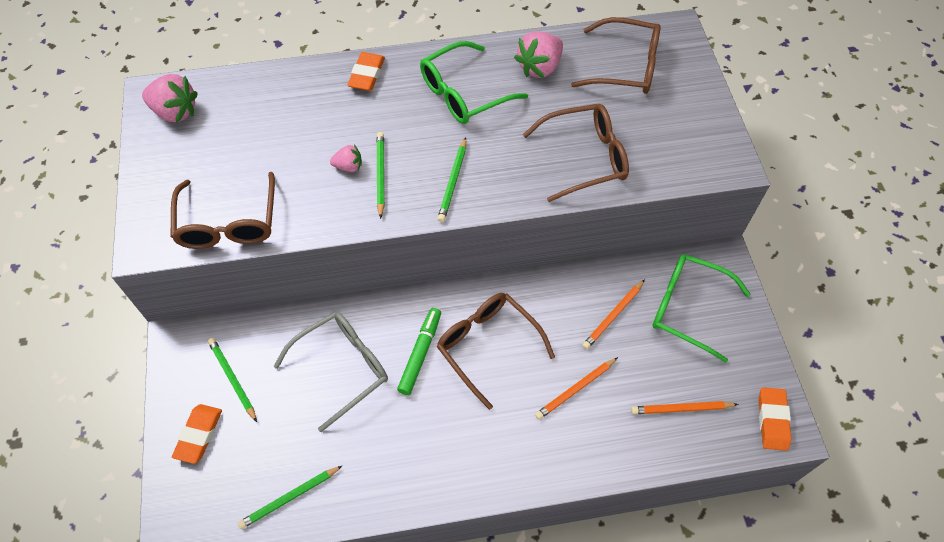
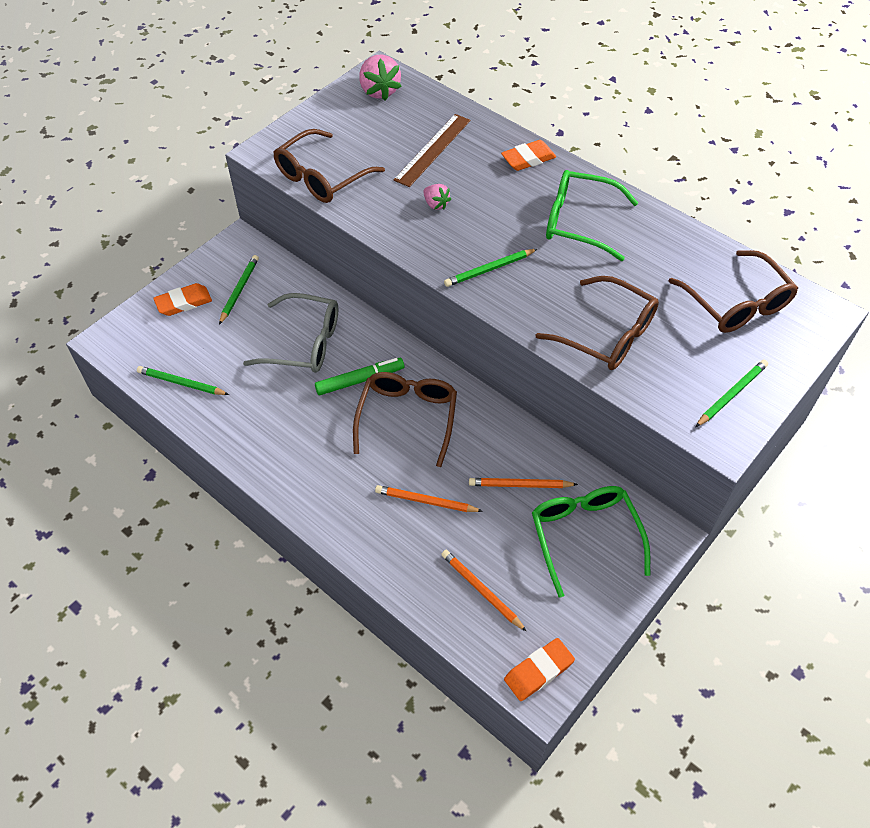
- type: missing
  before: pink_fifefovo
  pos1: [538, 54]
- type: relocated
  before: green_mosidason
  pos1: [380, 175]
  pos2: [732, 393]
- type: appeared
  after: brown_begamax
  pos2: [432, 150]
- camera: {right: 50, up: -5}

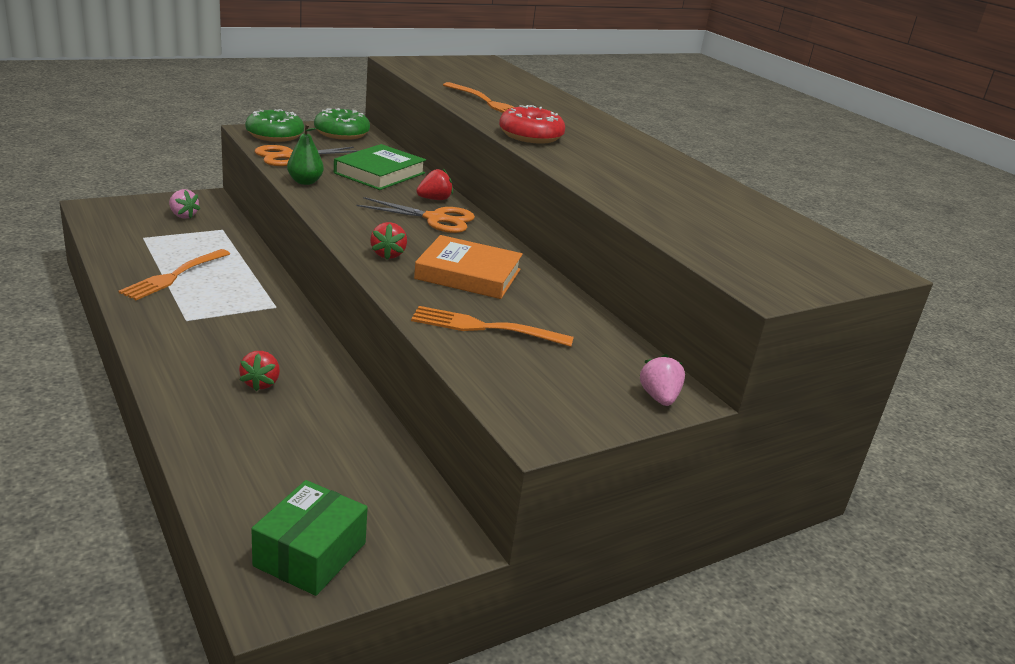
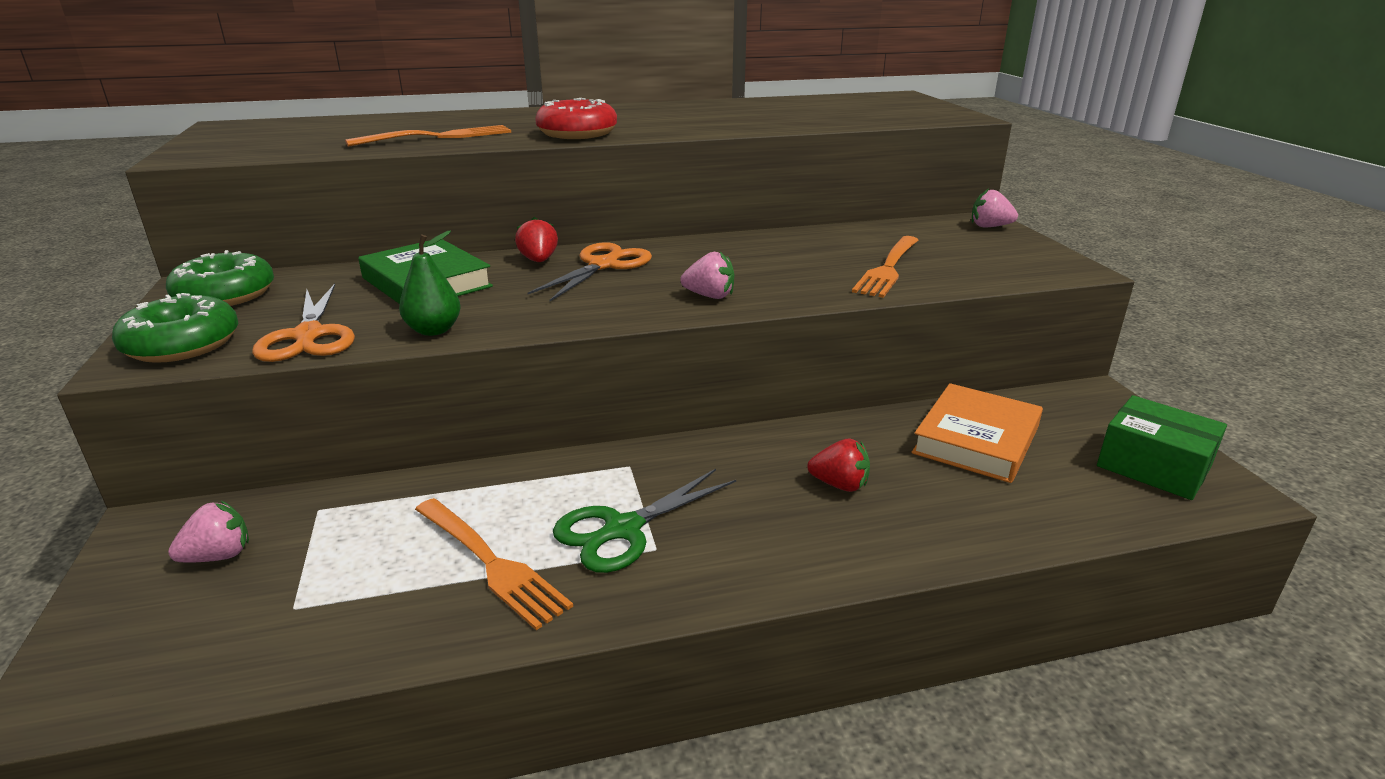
- type: colour
  before: red_fifefovo
  after: pink_fifefovo
  pos1: [388, 241]
  pos2: [707, 275]
- type: relocated
  before: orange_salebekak
  pos1: [468, 267]
  pos2: [977, 433]
- type: appeared
  after: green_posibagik
  pos2: [644, 521]
- camera: {right: -70, up: 0}

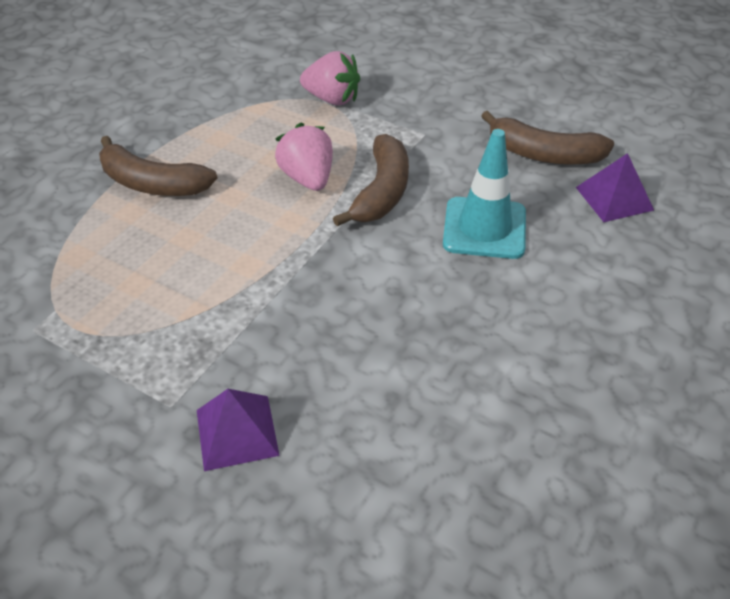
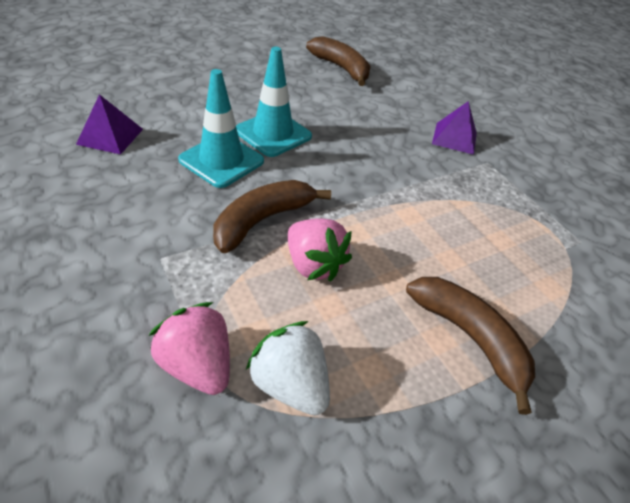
- type: relocated
  before: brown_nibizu
  pos1: [547, 138]
  pos2: [338, 61]
- type: spun
  before: pink_fifefovo
  pos1: [304, 157]
  pos2: [320, 249]
  turn: -45
- type: appeared
  after: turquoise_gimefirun
  pos2: [274, 102]
- type: appeared
  after: white_fifefovo
  pos2: [288, 368]
- camera: {right: -155, up: 0}

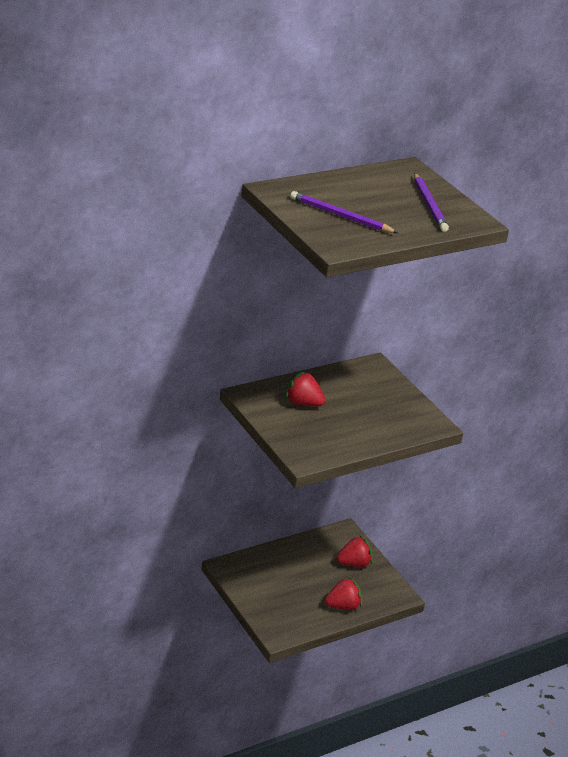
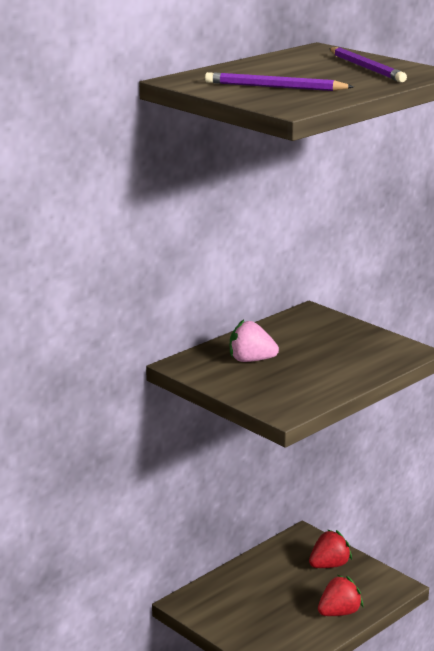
- type: colour
  before: red_fifefovo
  after: pink_fifefovo
  pos1: [305, 389]
  pos2: [254, 341]
- camera: {right: -10, up: -10}

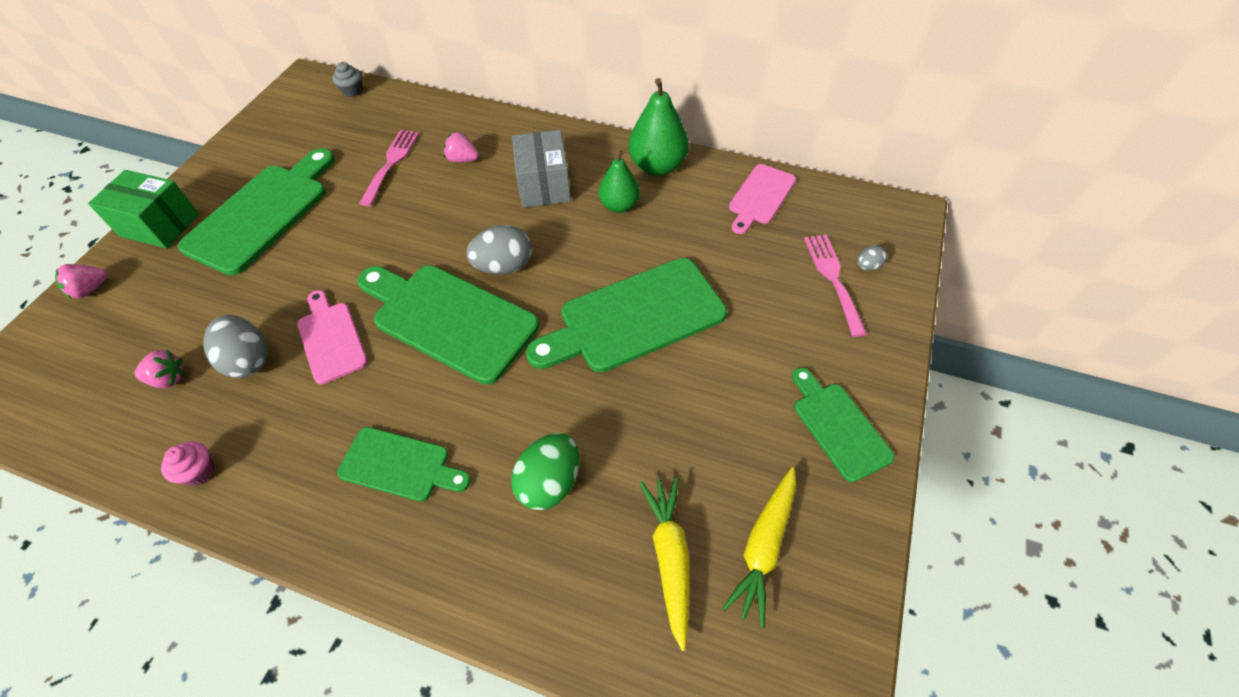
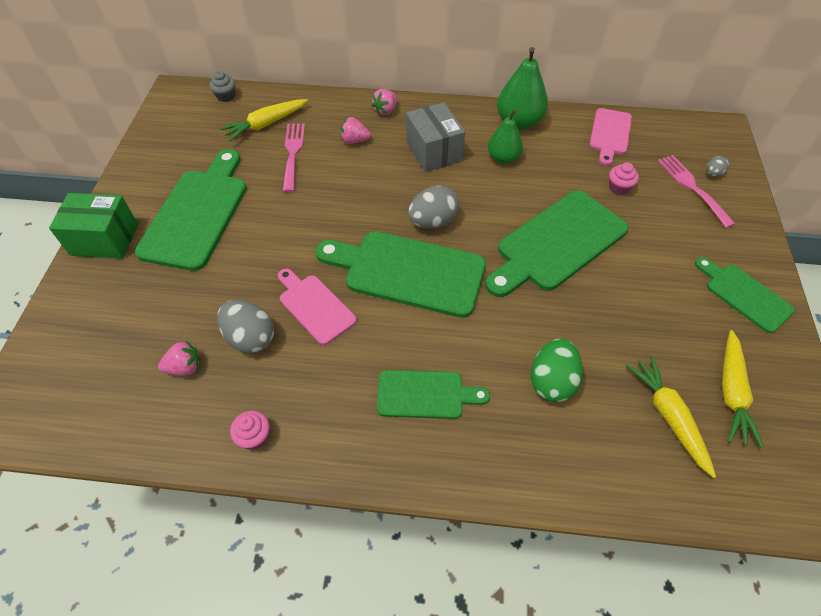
- type: relocated
  before: pink_fifefovo
  pos1: [81, 281]
  pos2: [384, 102]
- type: appeared
  after: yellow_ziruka
  pos2: [264, 120]
- type: appeared
  after: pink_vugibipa
  pos2: [624, 178]
- camera: {right: -15, up: 0}

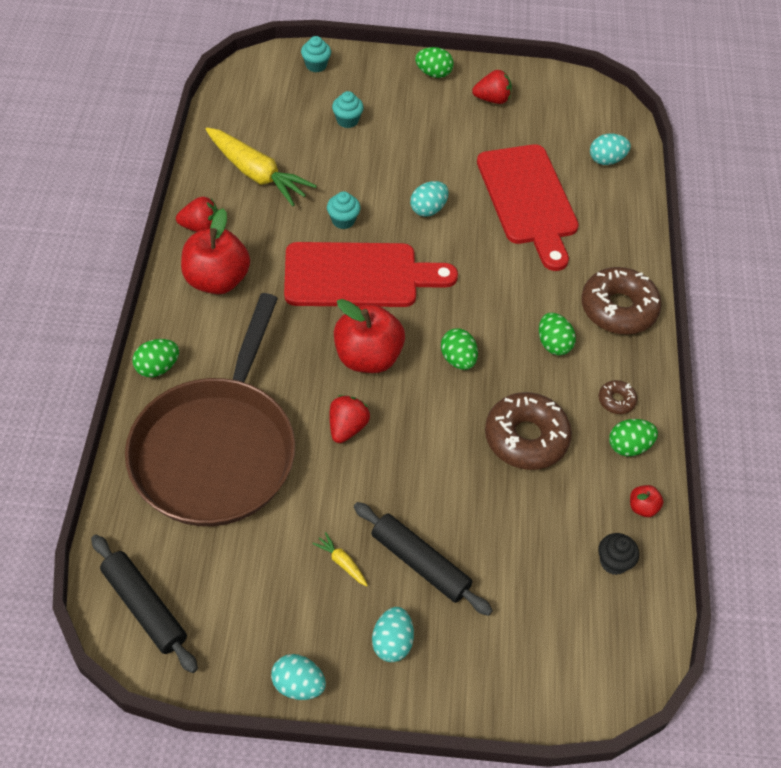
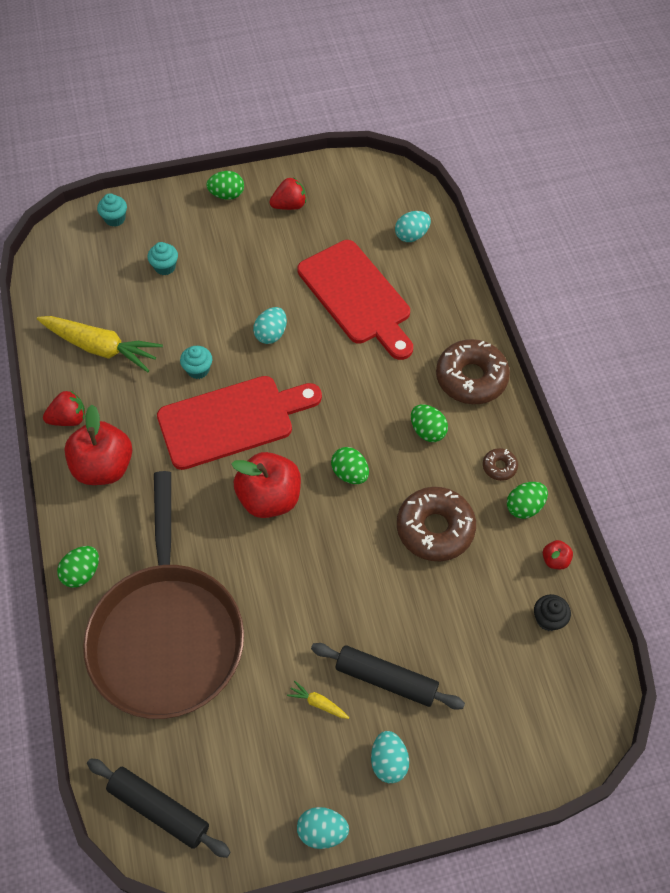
- type: missing
  before: red_fifefovo
  pos1: [350, 419]
- camera: {right: -15, up: 5}

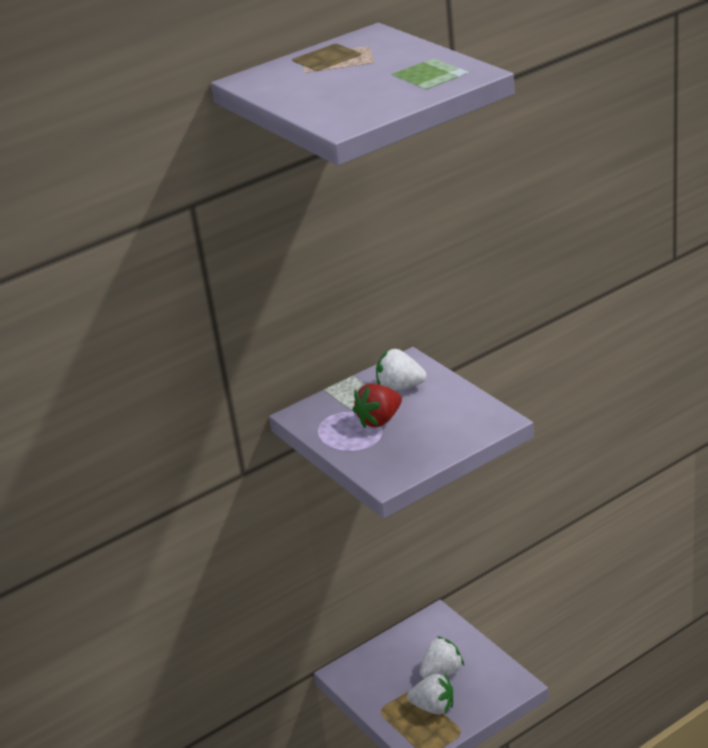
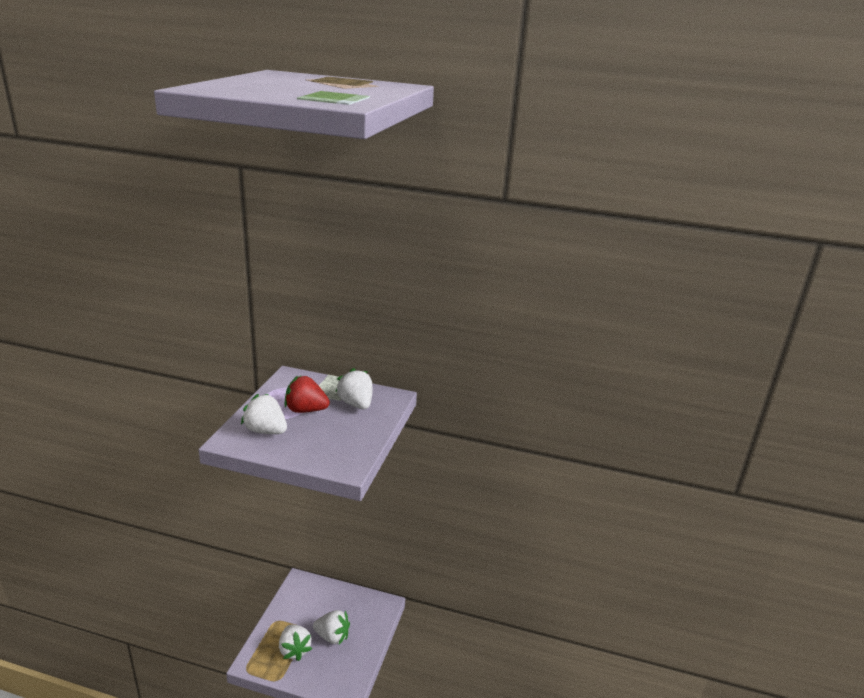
- type: appeared
  after: white_fifefovo
  pos2: [264, 414]
- camera: {right: 45, up: -5}

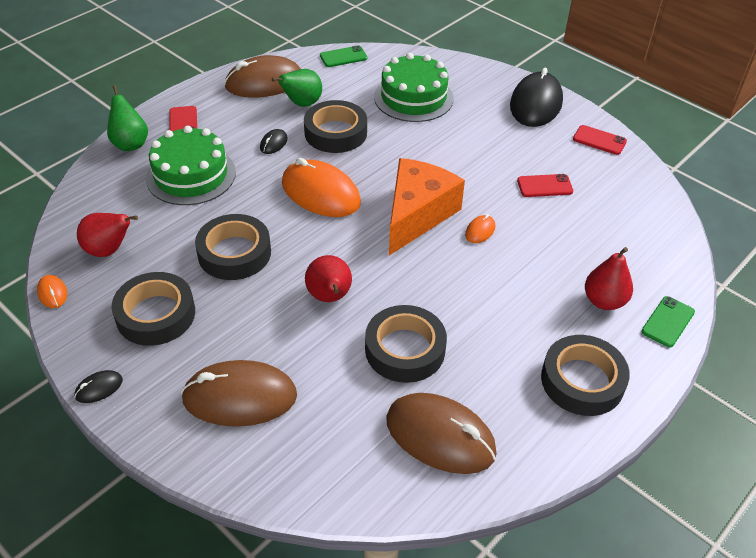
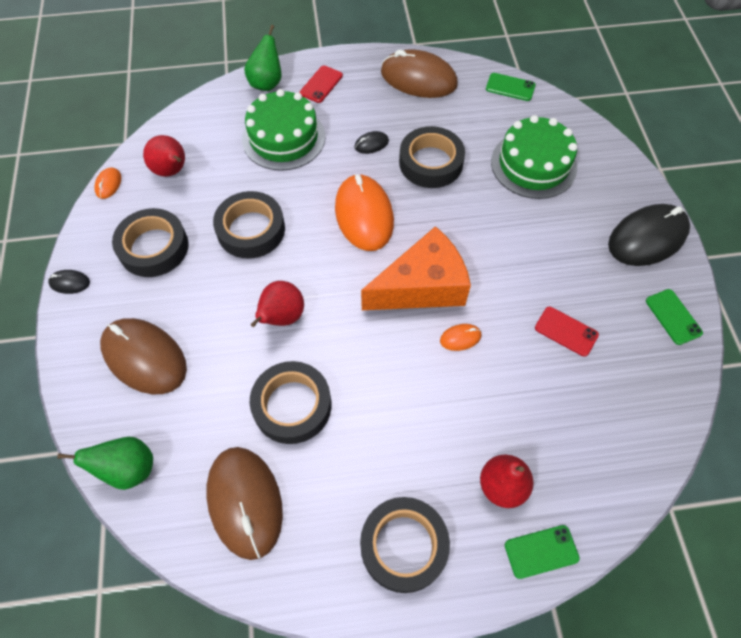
- type: relocated
  before: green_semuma
  pos1: [297, 88]
  pos2: [105, 463]
- type: colour
  before: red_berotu
  after: green_berotu
  pos1: [600, 140]
  pos2: [674, 317]
- camera: {right: 40, up: 15}

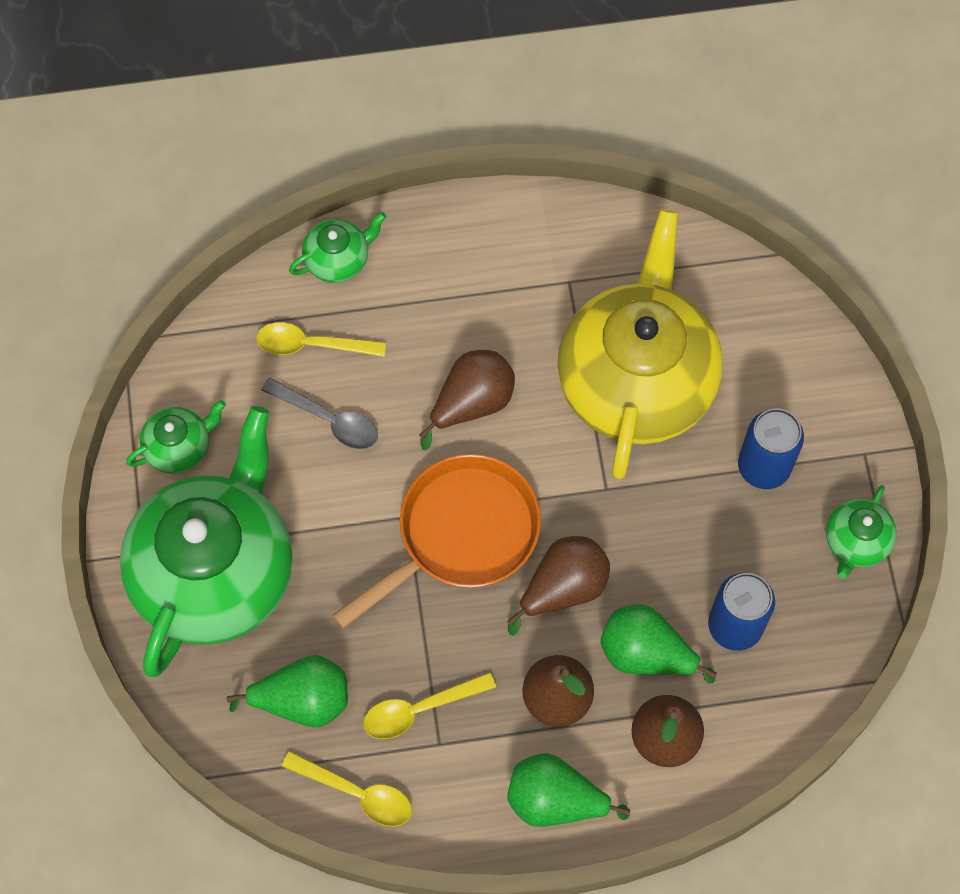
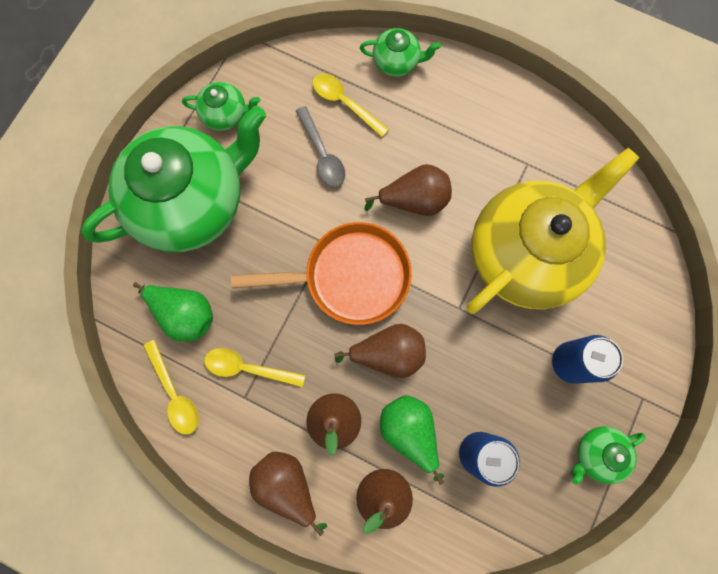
- type: colour
  before: green_semuma
  after: brown_semuma
  pos1: [568, 790]
  pos2: [288, 494]
- camera: {right: 35, up: 10}

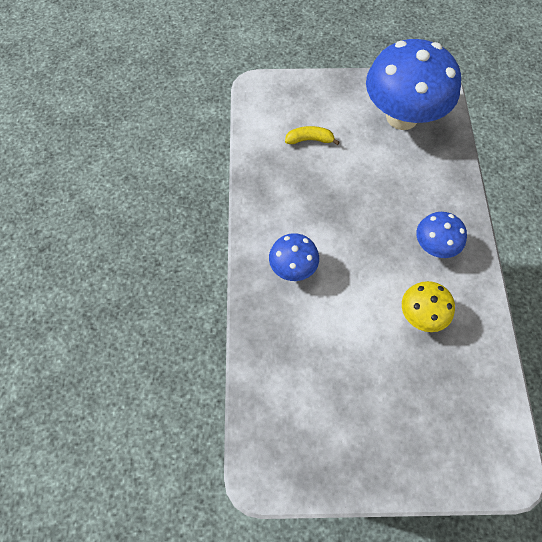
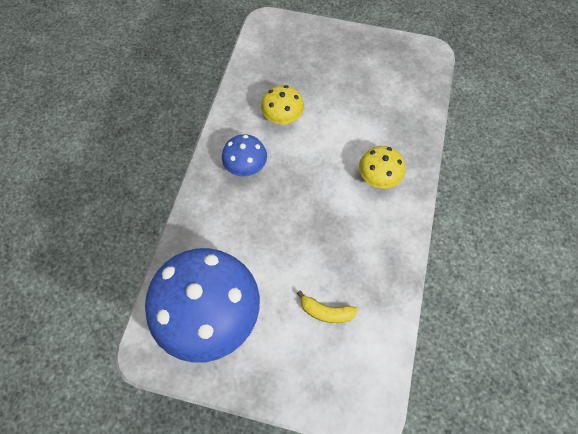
- type: colour
  before: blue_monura
  after: yellow_monura
  pos1: [294, 257]
  pos2: [382, 167]
- camera: {right: -165, up: 0}

